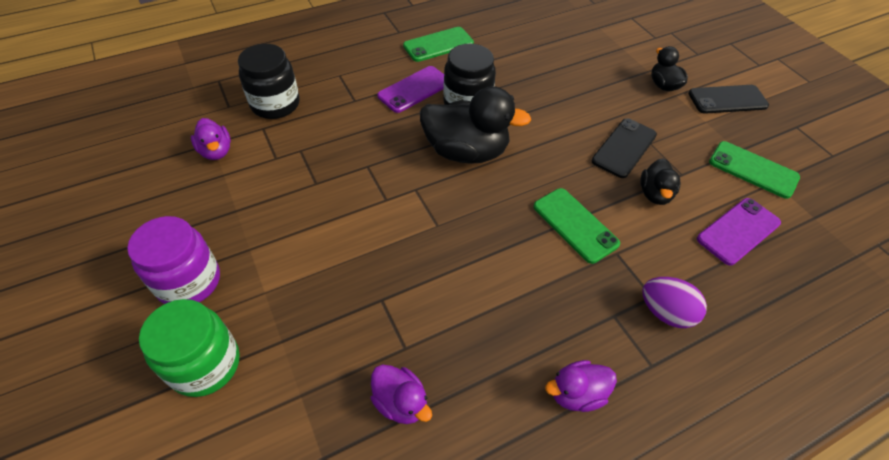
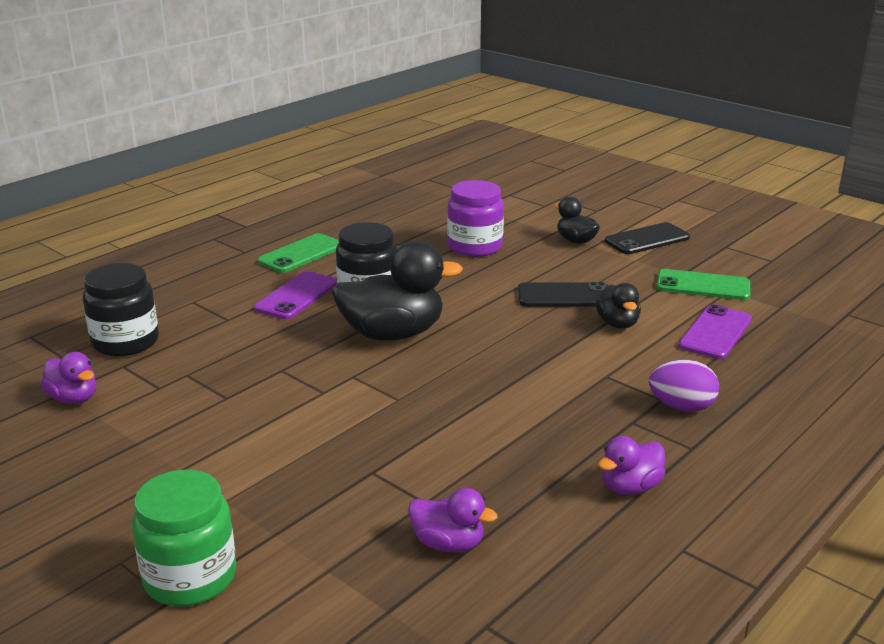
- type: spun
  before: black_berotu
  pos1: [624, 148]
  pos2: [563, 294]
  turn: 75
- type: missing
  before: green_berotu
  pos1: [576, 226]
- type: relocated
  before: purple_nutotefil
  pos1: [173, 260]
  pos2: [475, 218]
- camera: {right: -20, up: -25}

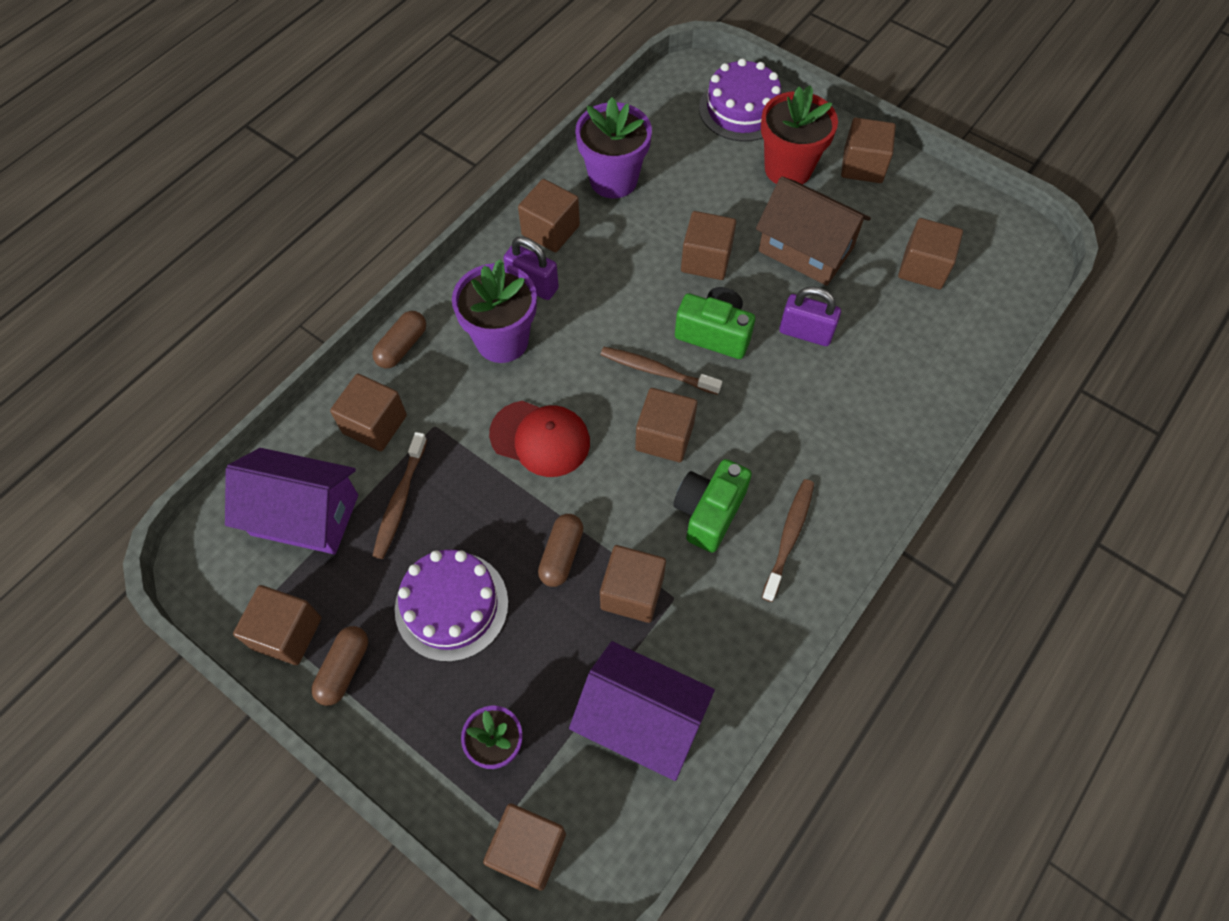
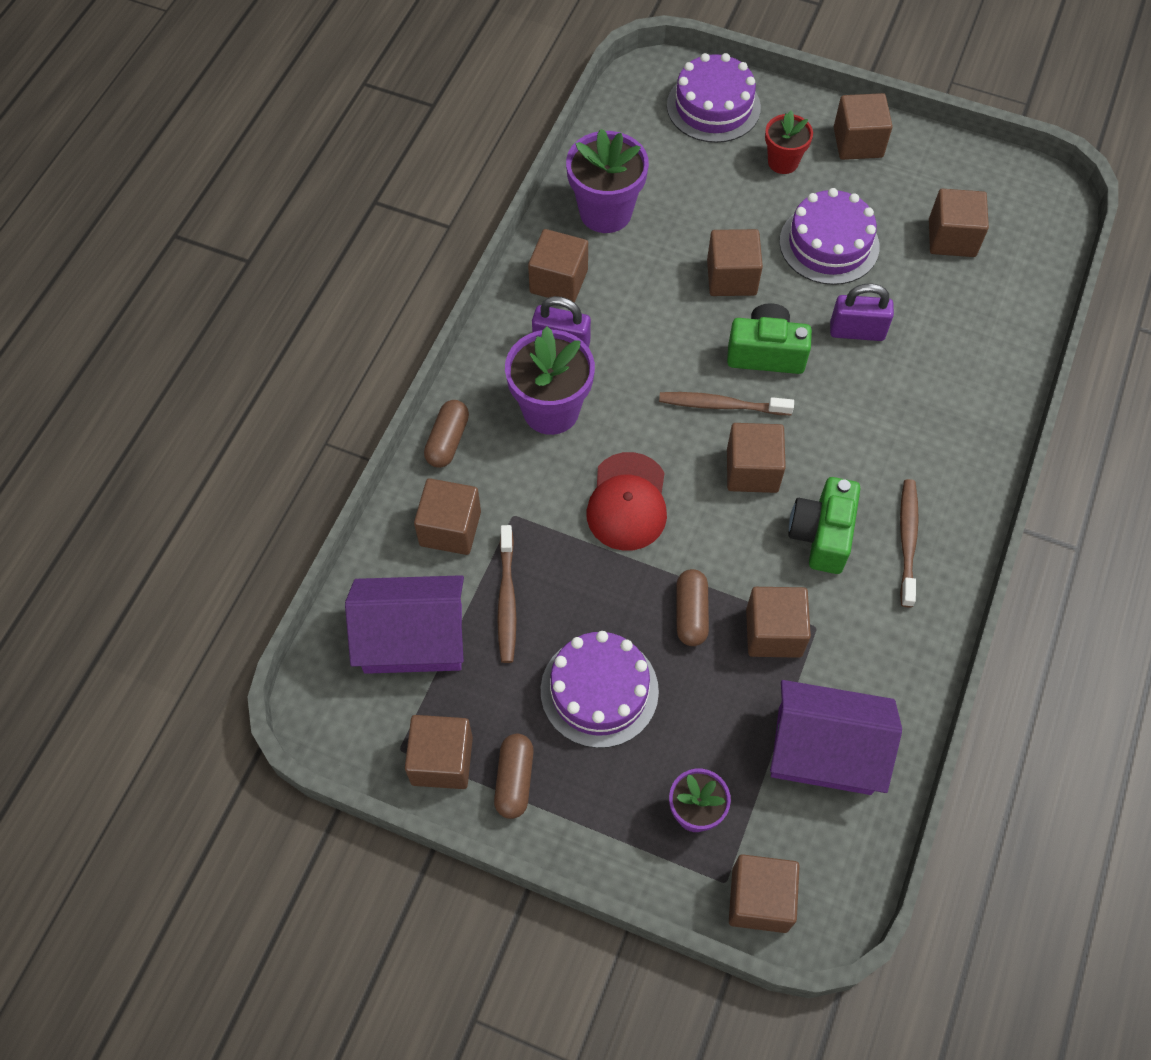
- type: size
  before: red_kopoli
  pos1: [799, 134]
  pos2: [789, 142]
  scale: 0.6
- type: exchanged
  before: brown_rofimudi
  after: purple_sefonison
  pos1: [813, 231]
  pos2: [829, 236]
- type: spun
  before: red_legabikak
  pos1: [539, 439]
  pos2: [626, 501]
  turn: 90
- camera: {right: -15, up: 0}

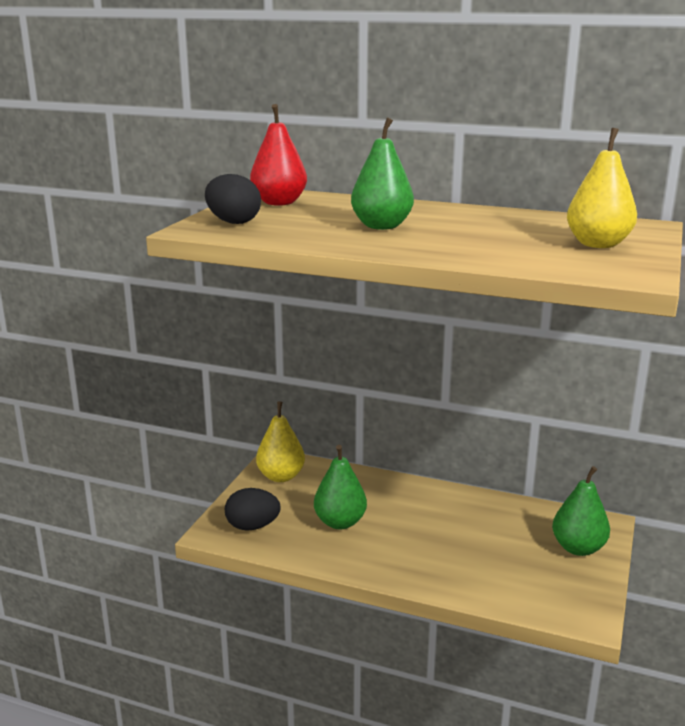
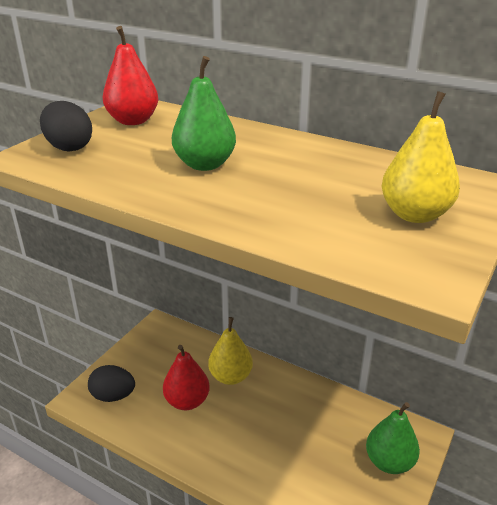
- type: relocated
  before: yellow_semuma
  pos1: [280, 441]
  pos2: [230, 351]
- type: colour
  before: green_semuma
  after: red_semuma
  pos1: [340, 487]
  pos2: [186, 377]
- camera: {right: 10, up: 10}

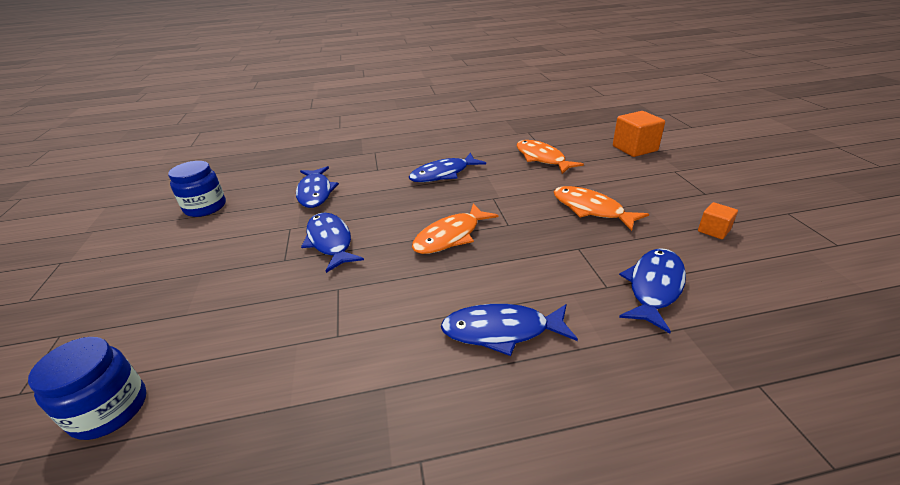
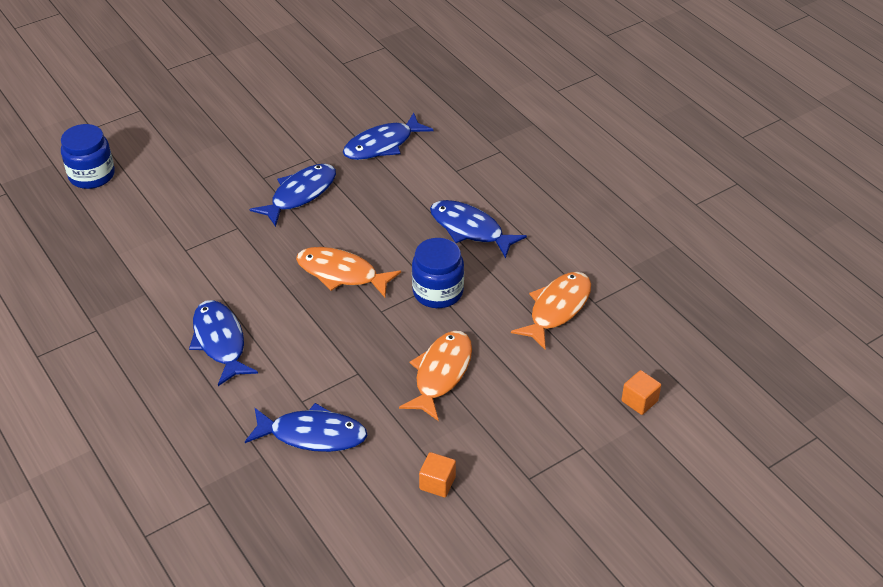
- type: size
  before: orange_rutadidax
  pos1: [639, 134]
  pos2: [641, 392]
  scale: 0.55
- type: relocated
  before: blue_nutotefil
  pos1: [197, 189]
  pos2: [438, 273]
- camera: {right: 65, up: 10}

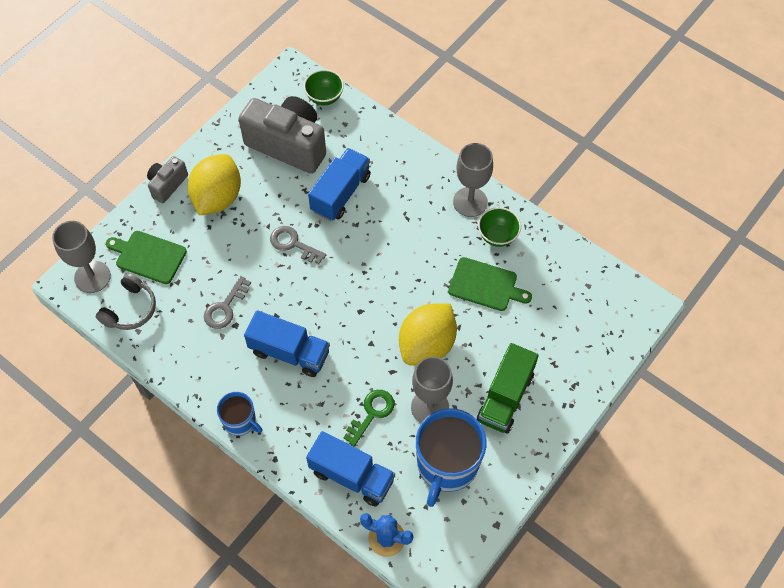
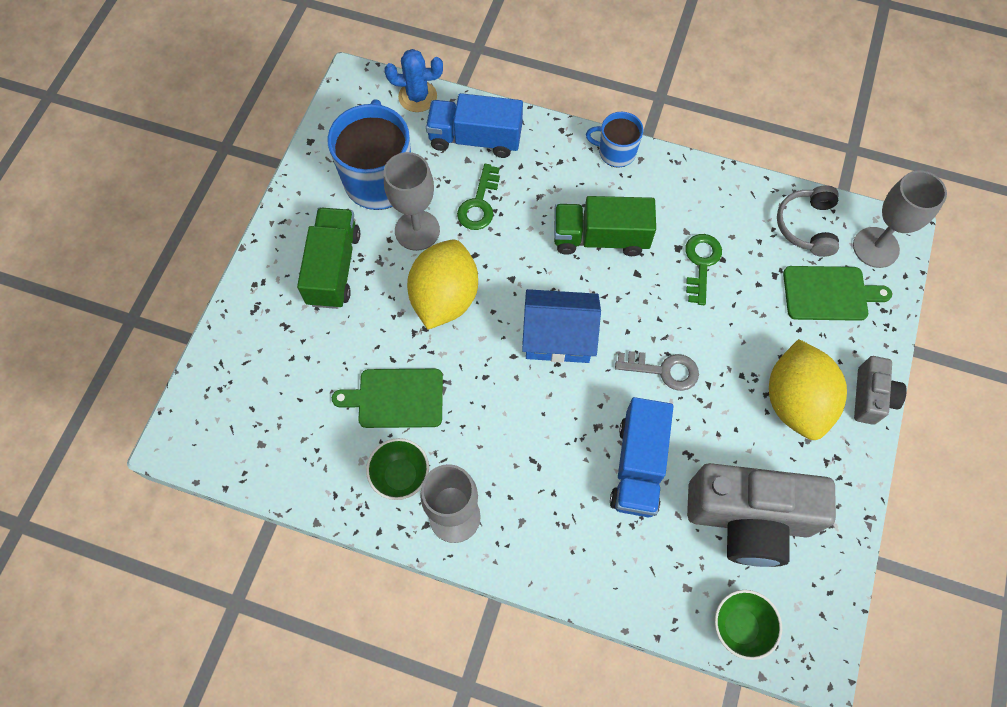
- type: colour
  before: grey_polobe
  after: green_polobe
  pos1: [227, 302]
  pos2: [703, 269]
- type: colour
  before: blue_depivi
  after: green_depivi
  pos1: [287, 343]
  pos2: [605, 226]
- type: appeared
  after: blue_rofimudi
  pos2: [561, 326]
- camera: {right: 160, up: 5}

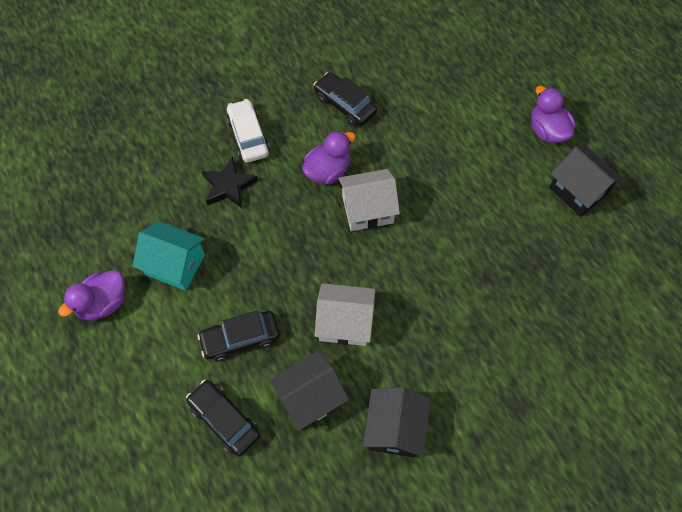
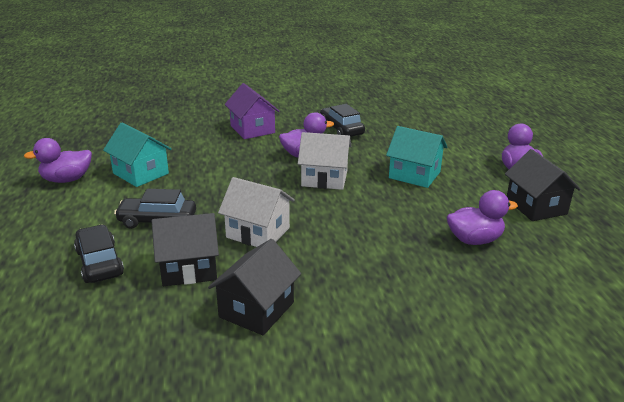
- type: exchanged
  before: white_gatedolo
  after: purple_rofimudi
  pos1: [248, 131]
  pos2: [252, 111]
- type: missing
  before: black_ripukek
  pos1: [230, 182]
- type: appeared
  after: turquoise_rofimudi
  pos2: [416, 157]
- type: appeared
  after: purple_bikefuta
  pos2: [482, 217]
- camera: {right: 20, up: -35}

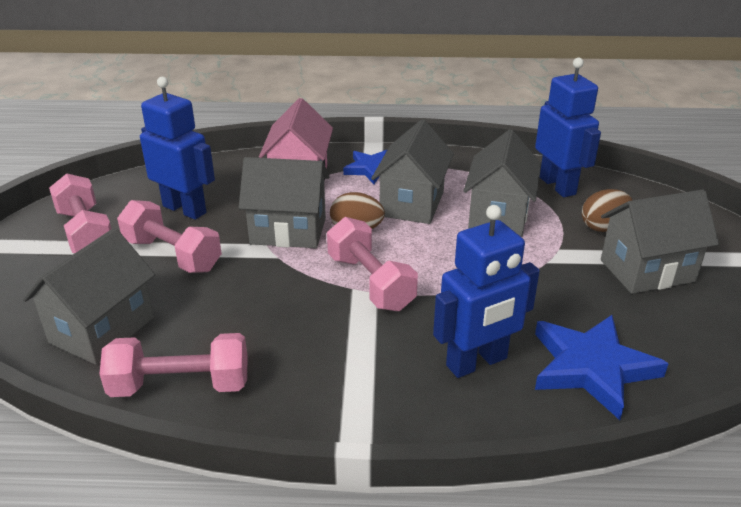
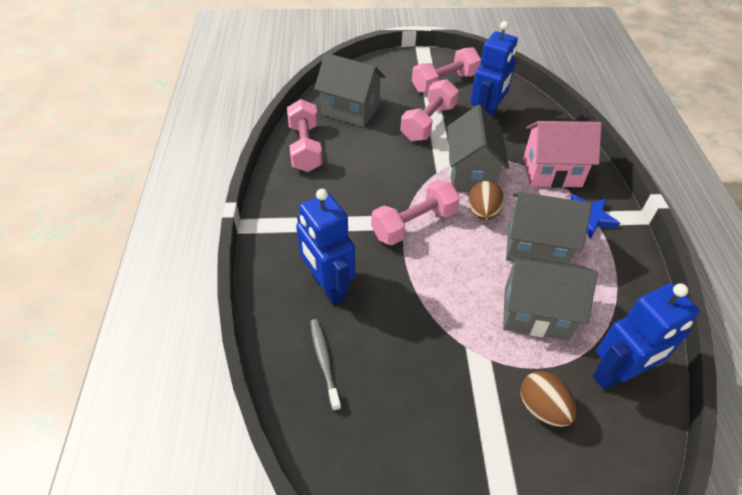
- type: missing
  before: grey_rofimudi
  pos1: [660, 242]
- type: exchanged
  before: blue_ripukek
  after: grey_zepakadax
  pos1: [602, 367]
  pos2: [325, 365]
- camera: {right: 85, up: 15}

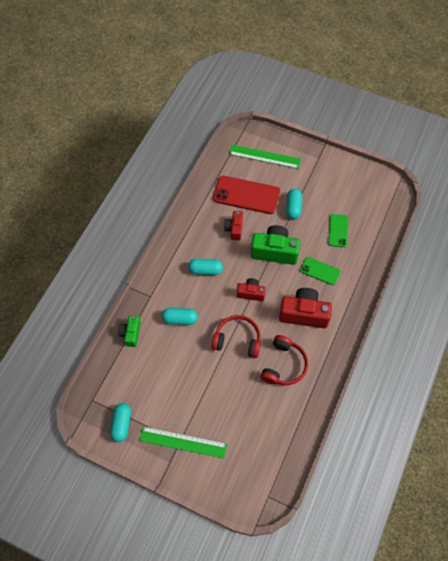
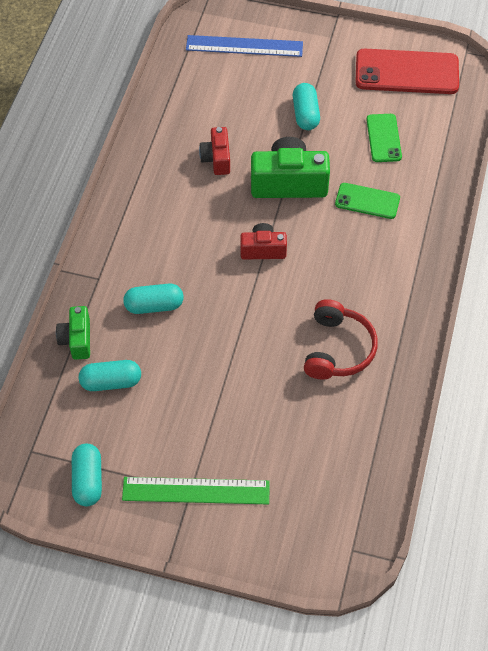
- type: colour
  before: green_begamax
  after: blue_begamax
  pos1: [265, 157]
  pos2: [244, 46]
- type: relocated
  before: red_berotu
  pos1: [246, 195]
  pos2: [407, 71]
- type: relocated
  before: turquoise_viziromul
  pos1: [205, 267]
  pos2: [110, 375]
- type: missing
  before: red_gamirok
  pos1: [305, 308]
- type: missing
  before: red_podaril
  pos1: [236, 336]
- camera: {right: -10, up: -5}

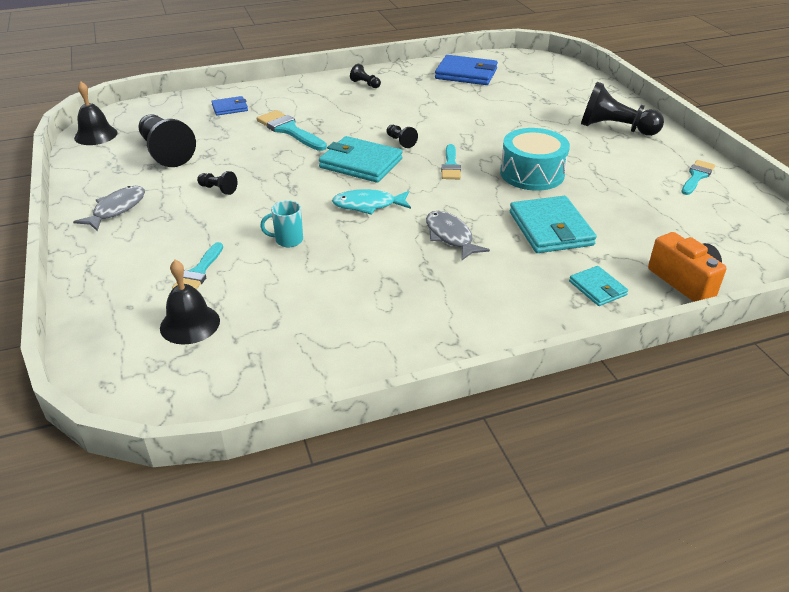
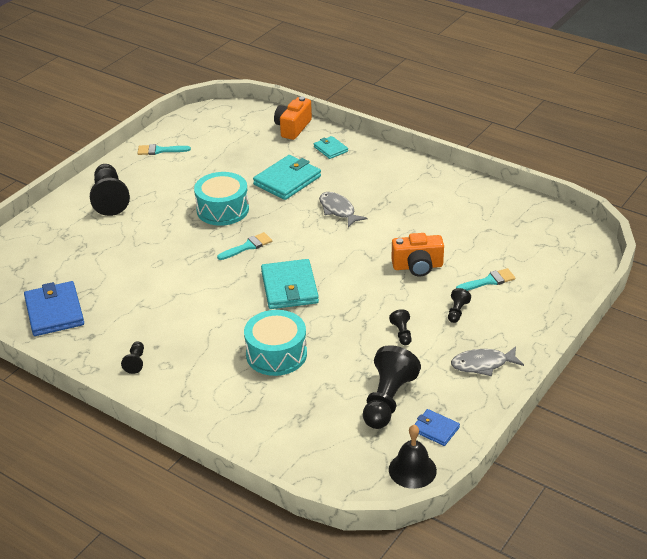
- type: relocated
  before: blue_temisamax
  pos1: [229, 106]
  pos2: [437, 427]
- type: exchanged
  before: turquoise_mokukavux
  after: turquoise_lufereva
  pos1: [292, 130]
  pos2: [275, 343]
- type: relocated
  before: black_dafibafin
  pos1: [402, 136]
  pos2: [459, 305]
- type: missing
  before: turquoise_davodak
  pos1: [371, 202]
- type: exchanged
  before: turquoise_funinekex
  after: orange_gamirok
  pos1: [281, 223]
  pos2: [418, 255]
- type: spun
  before: grey_davodak
  pos1: [458, 235]
  pos2: [343, 209]
  turn: 120
- type: missing
  before: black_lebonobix
  pos1: [190, 302]
- type: spun
  before: turquoise_temisamax
  pos1: [598, 286]
  pos2: [331, 147]
  turn: -60
- camera: {right: -125, up: 0}

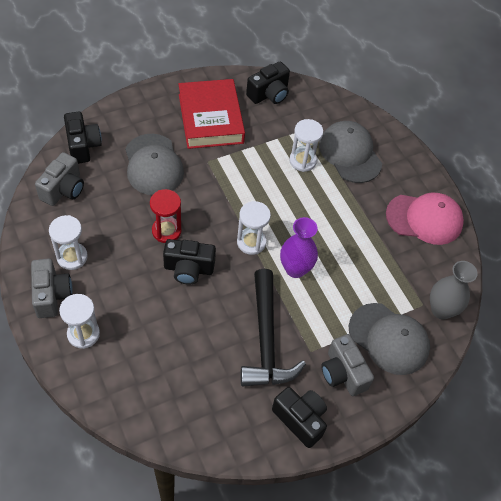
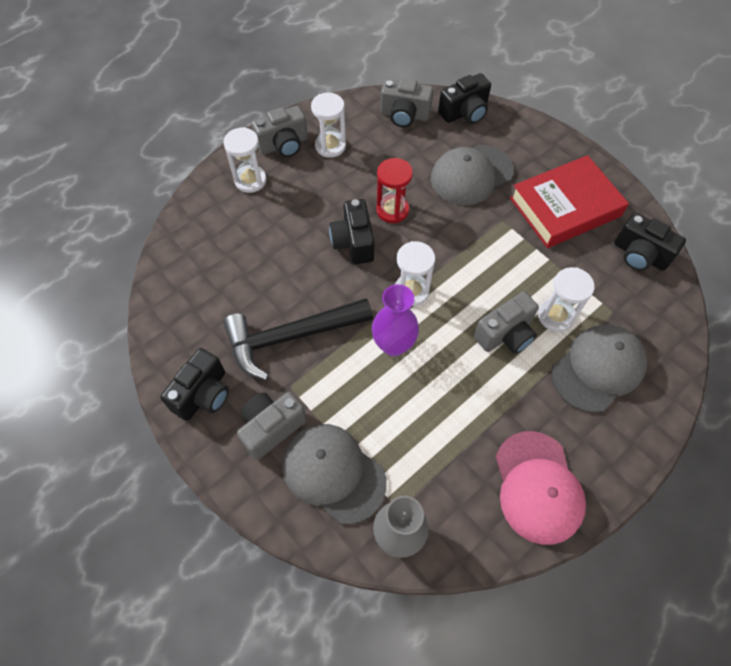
- type: spun
  before: grey_legabikak
  pos1: [389, 339]
  pos2: [334, 474]
  turn: 105
- type: appeared
  after: grey_gamirok
  pos2: [506, 323]
- camera: {right: 80, up: 5}

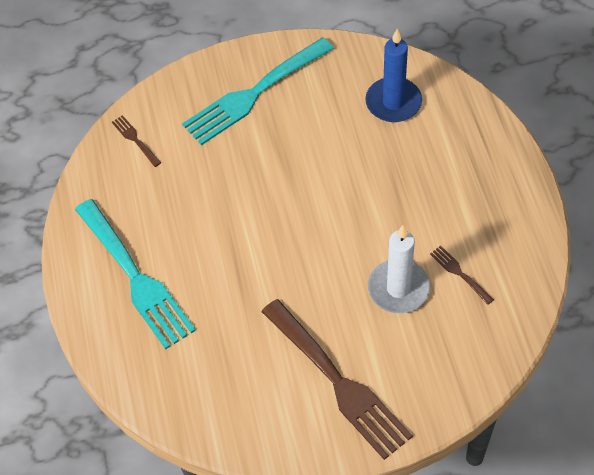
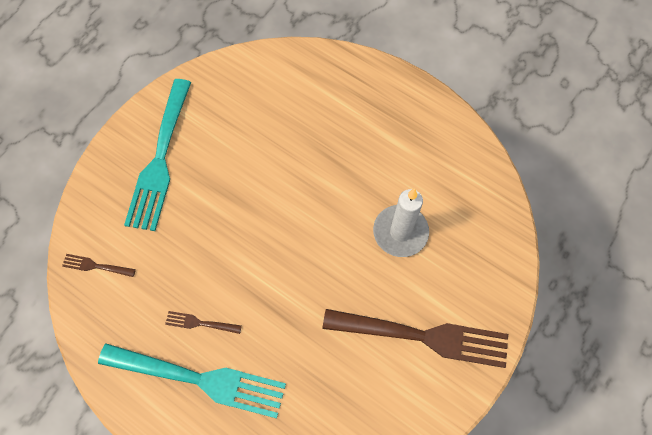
- type: missing
  before: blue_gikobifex
  pos1: [393, 75]
- type: relocated
  before: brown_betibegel
  pos1: [462, 275]
  pos2: [203, 322]
- camera: {right: -45, up: 10}

